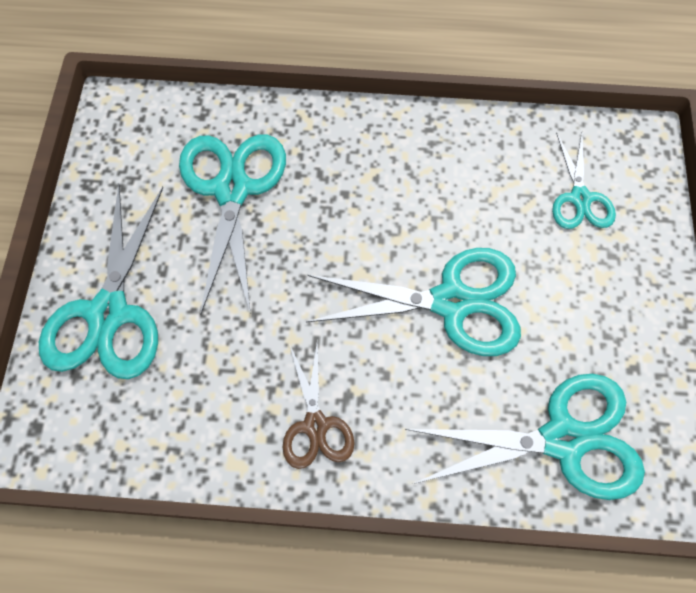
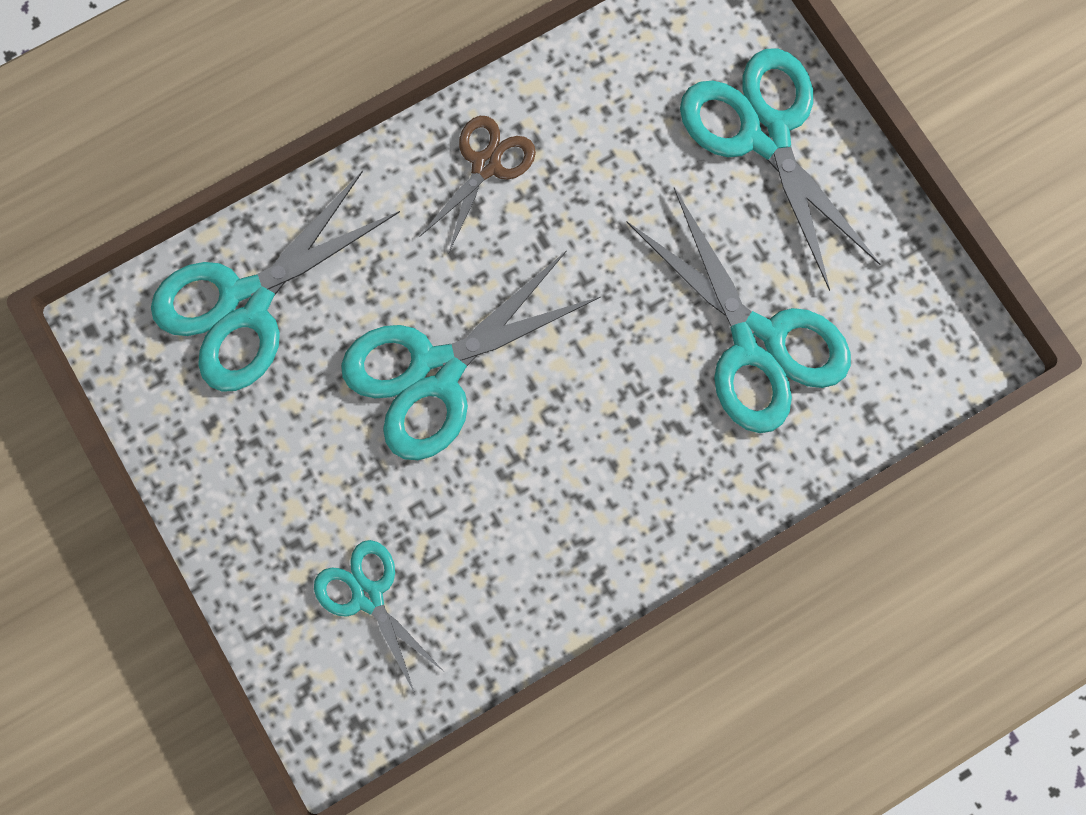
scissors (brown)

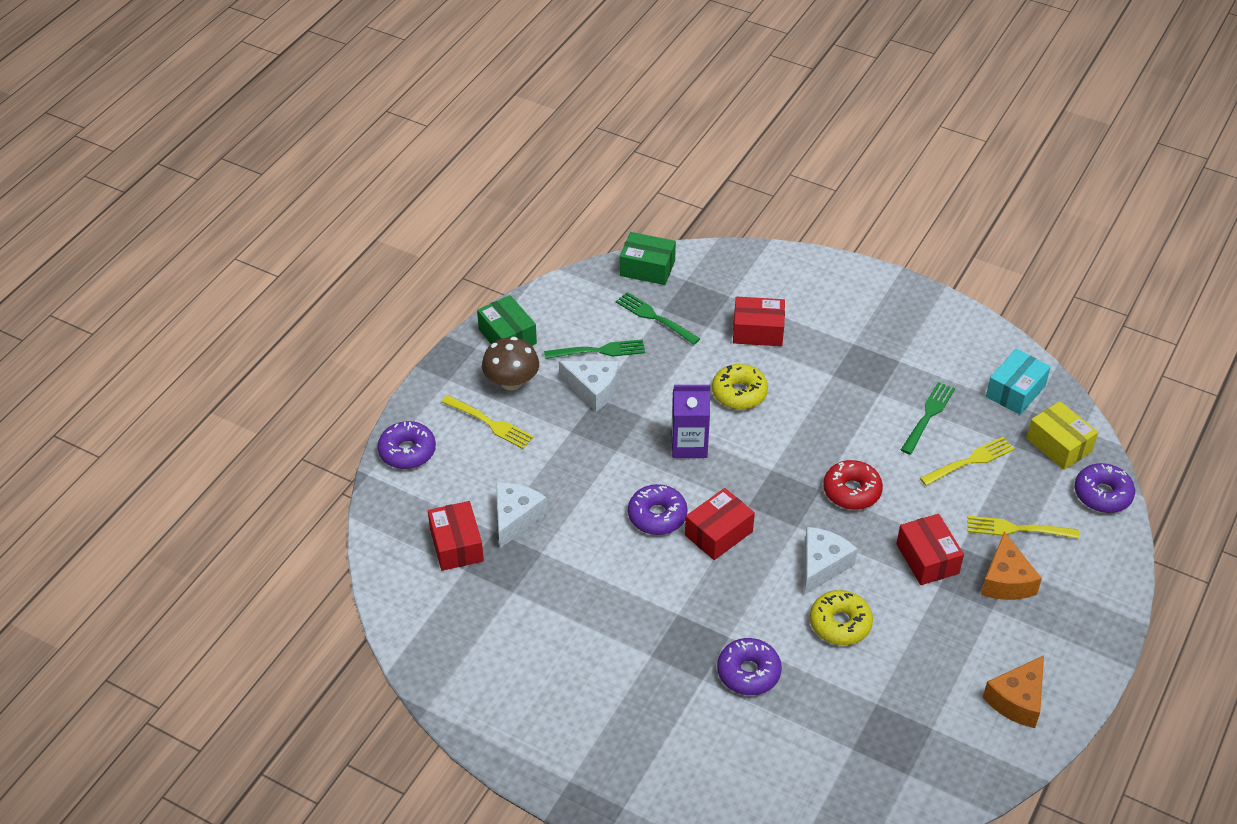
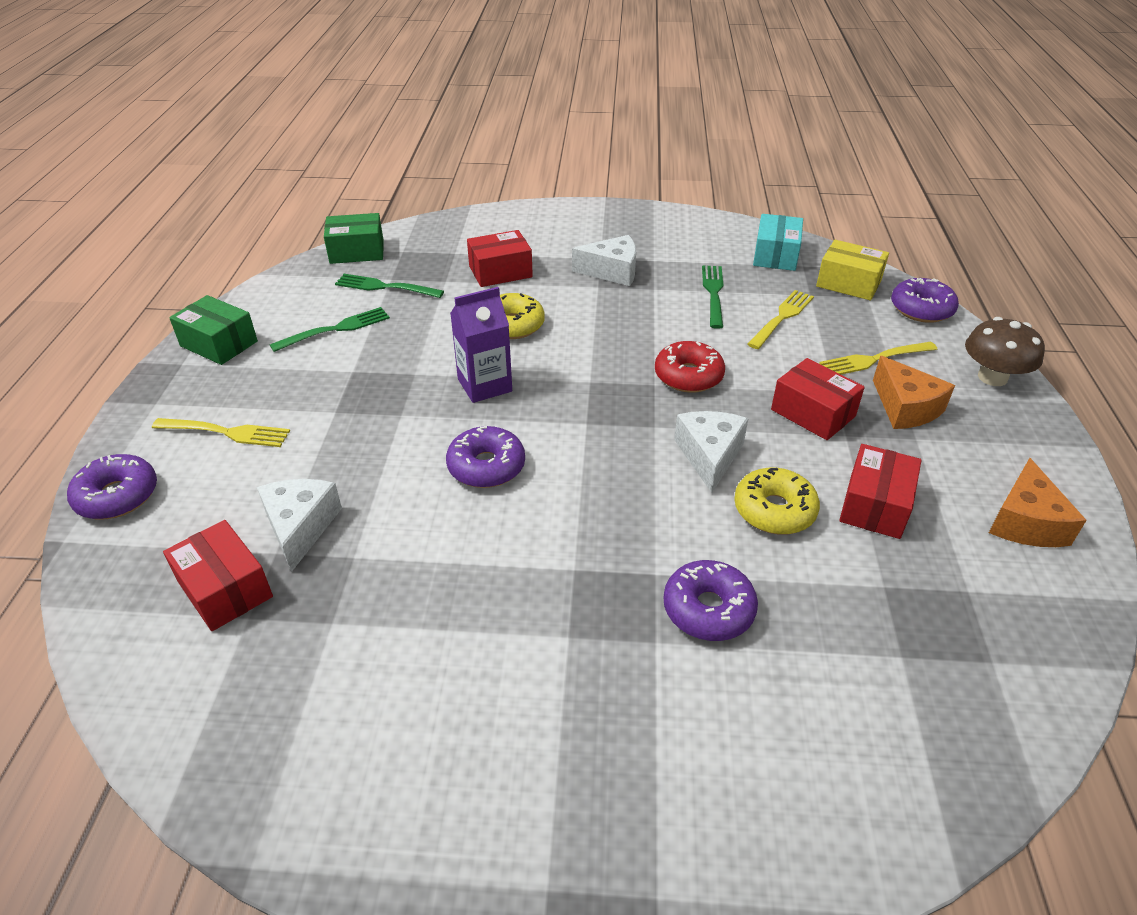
cheese (white) (2nd from left); box (red) (4th from left); mushroom (brown)

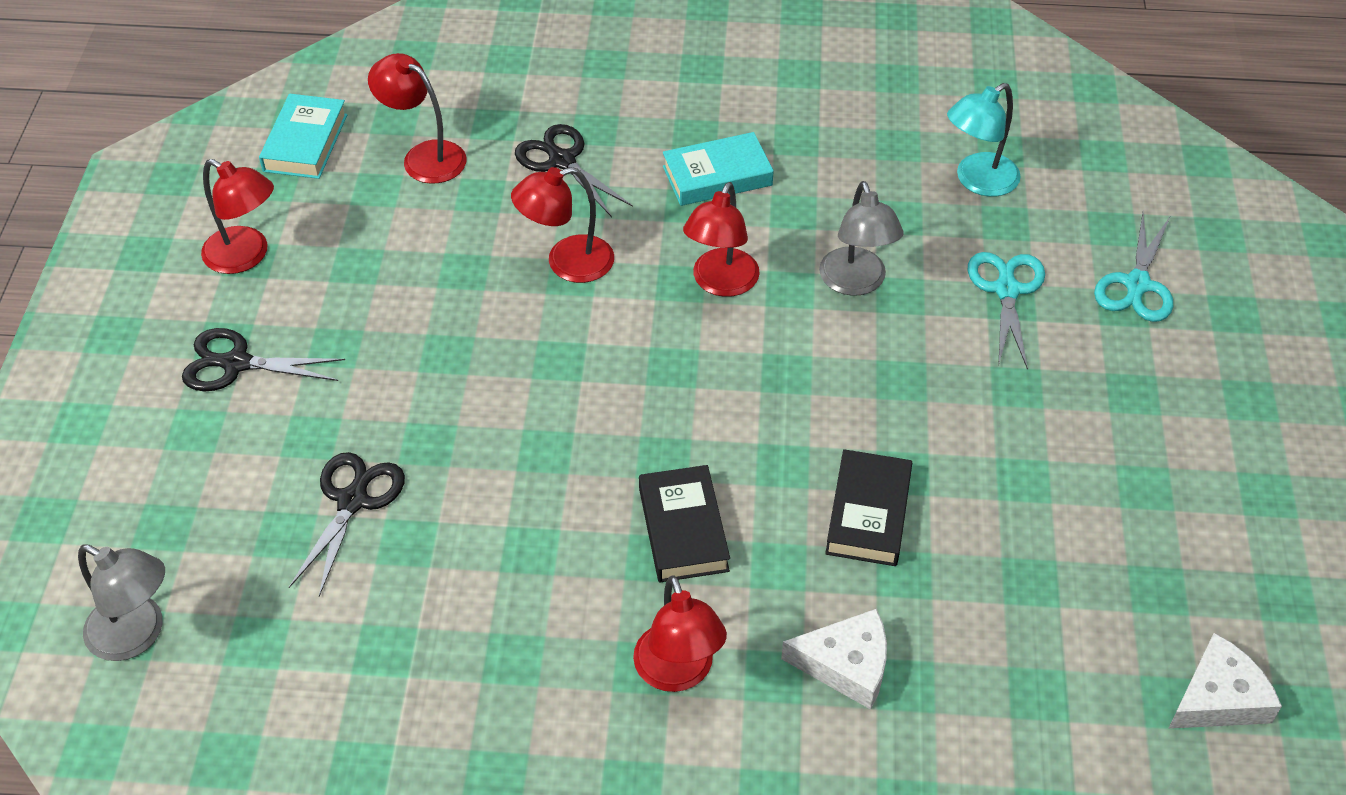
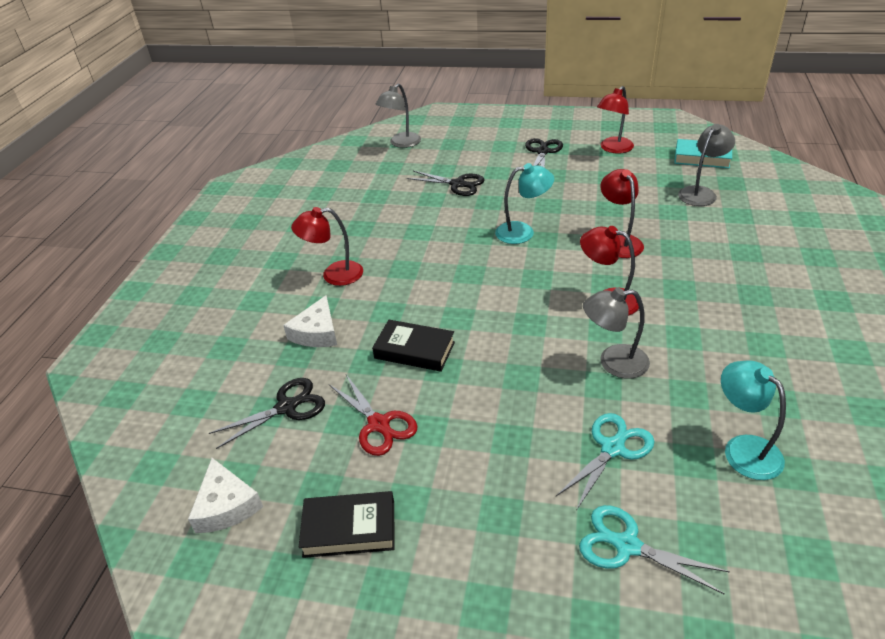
scissors (black) (1st from left); book (black) (1st from left); scissors (red); lamp (turquoise) (1st from left); scissors (turquoise) (1st from left); lamp (grey) (3rd from left); book (turquoise) (2nd from left in the first image)

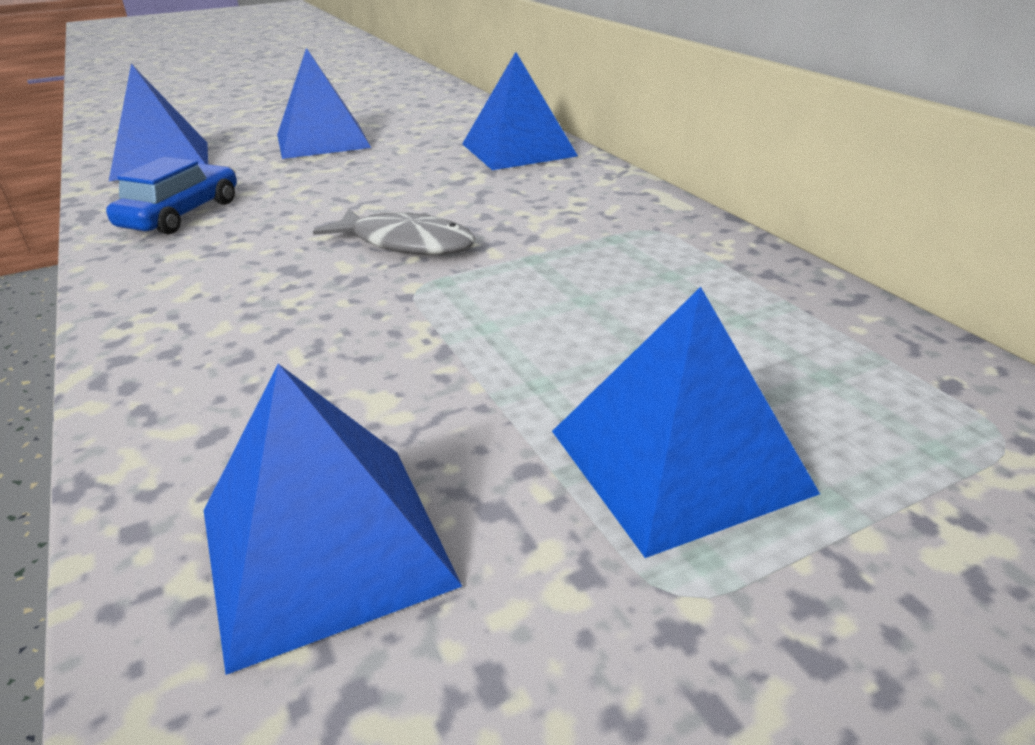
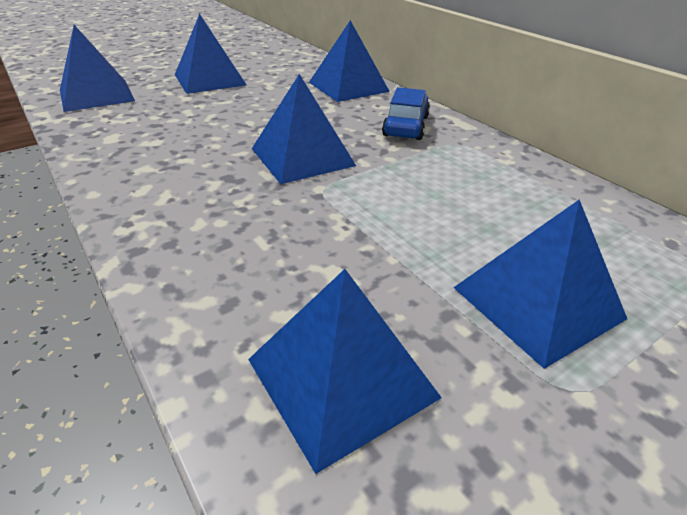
pyramid (blue) (3rd from left); car (blue)

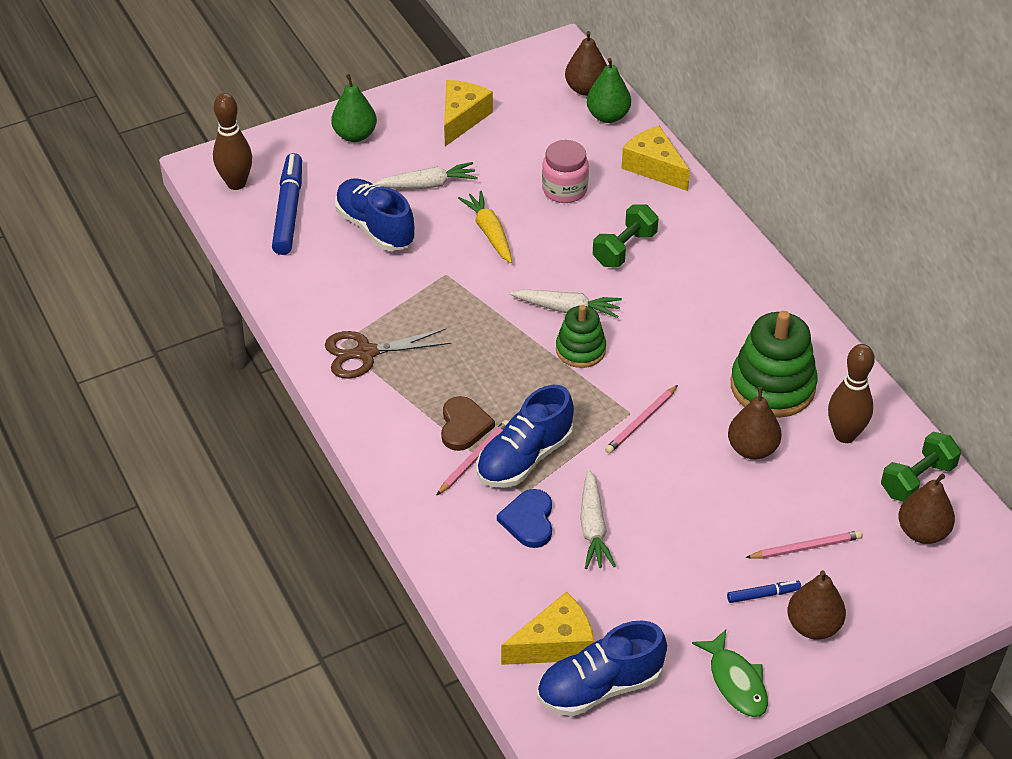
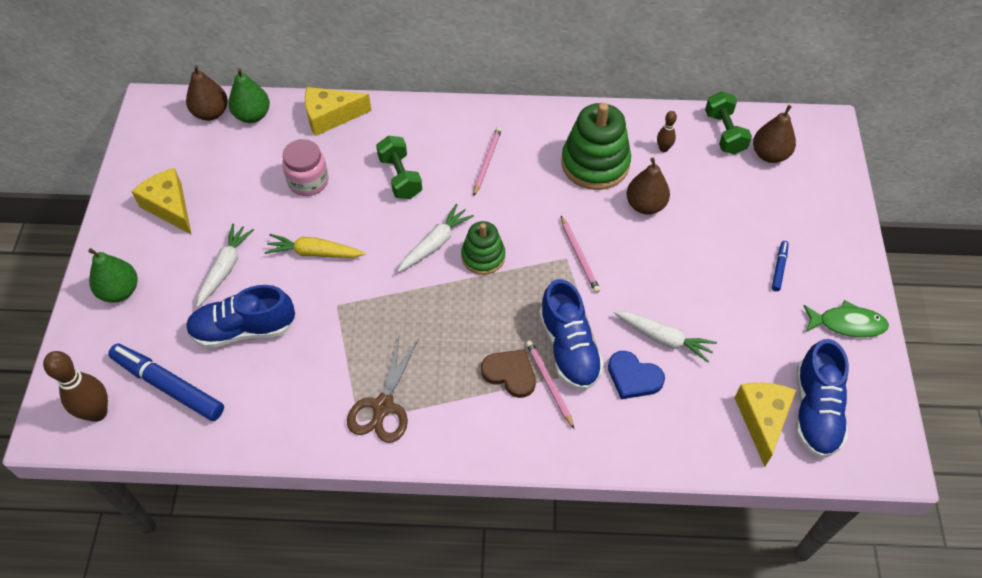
pencil (pink) (1st from left); bowling pin (brown) (2nd from left); pear (brown) (3rd from left in the first image)

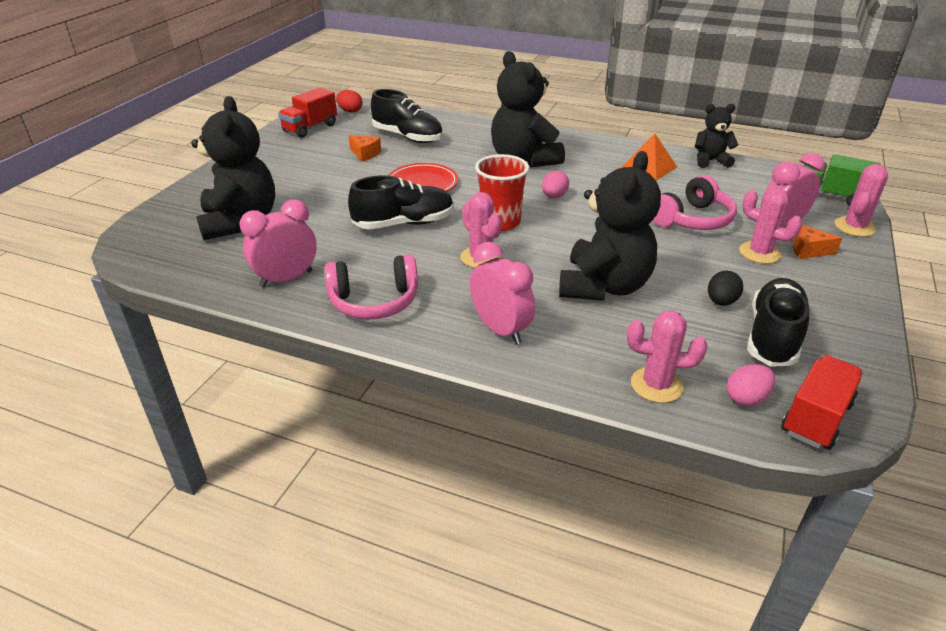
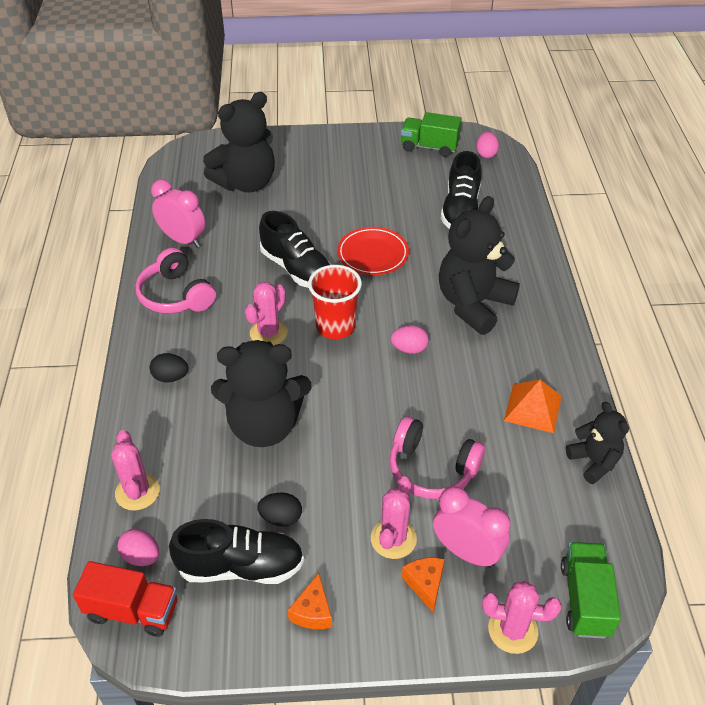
egg (black) (1st from left); cheese (orange) (1st from left); truck (green) (1st from left); egg (pink) (3rd from left)

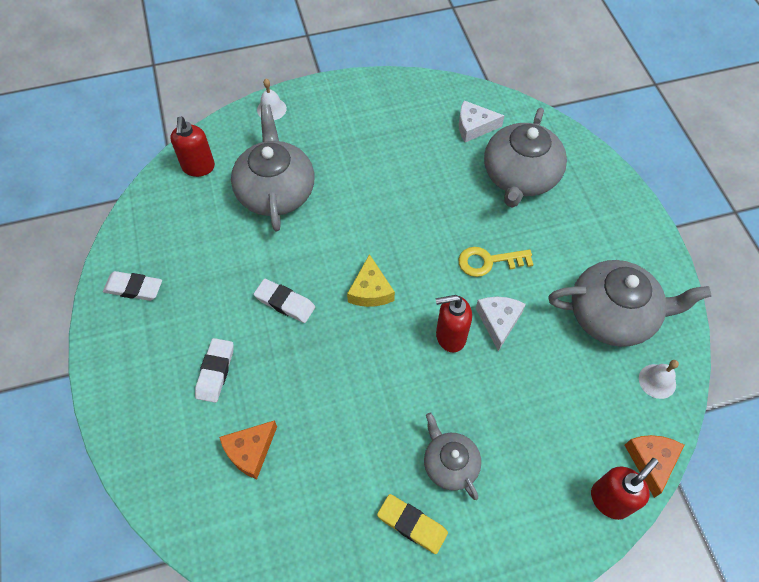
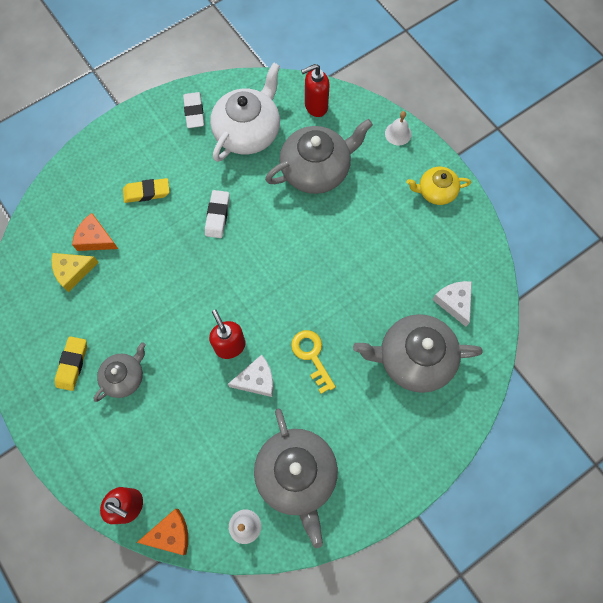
cheese (yellow); eraser (yellow) (2nd from left); teapot (white); teapot (yellow)

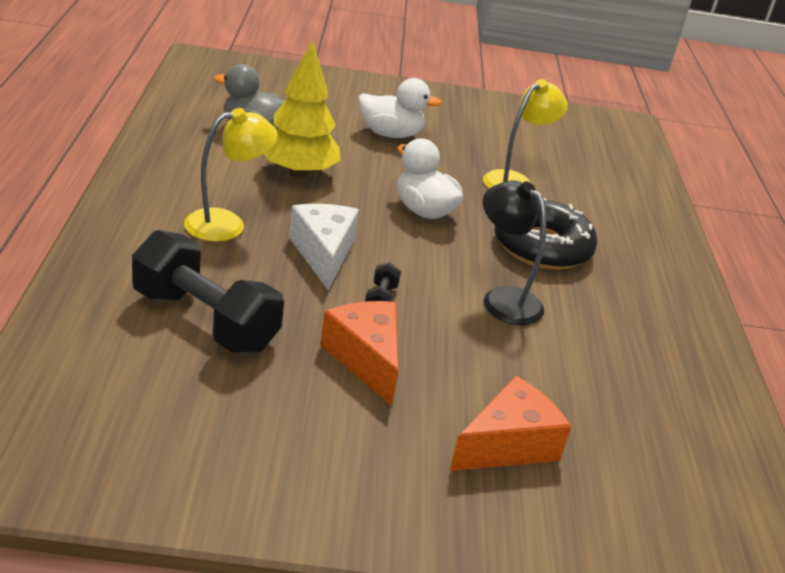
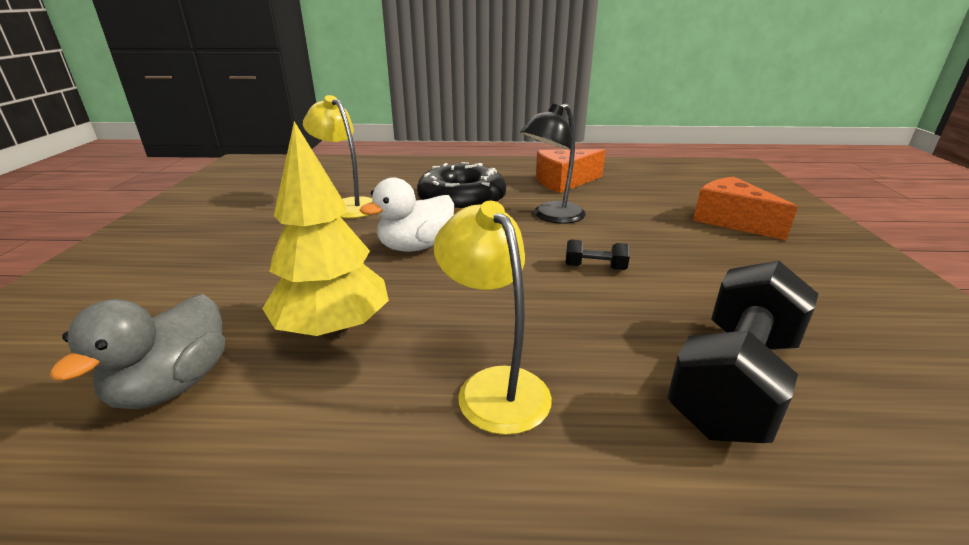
cheese (orange) (1st from left); cheese (white); duck (white) (1st from left in the first image)

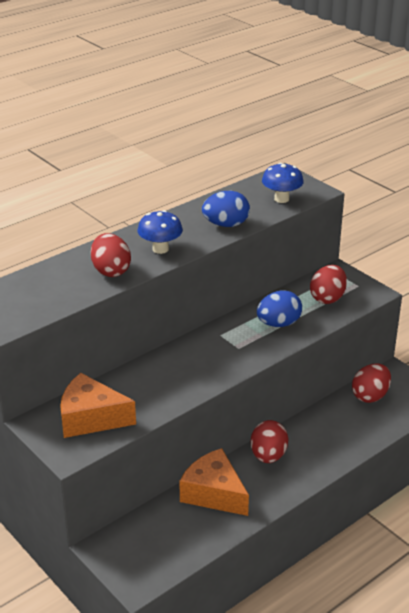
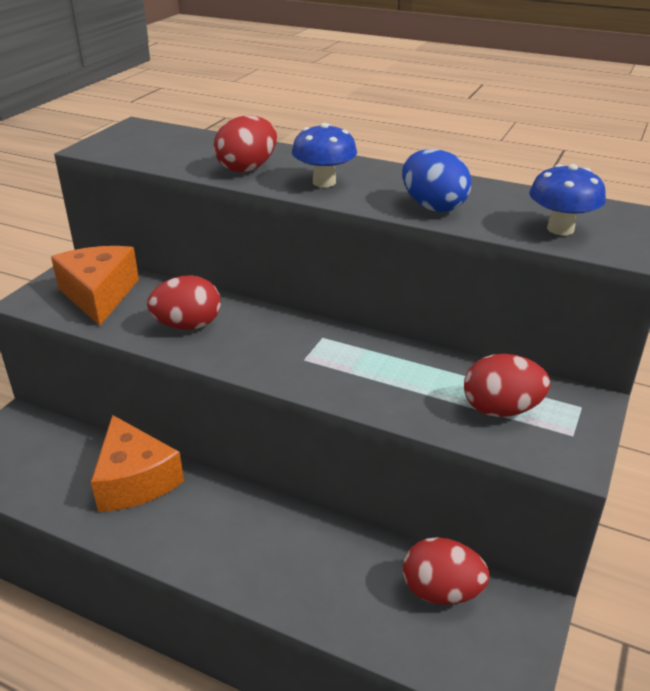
cheese (orange) (2nd from left); egg (red) (1st from left); egg (blue) (2nd from left in the first image)

